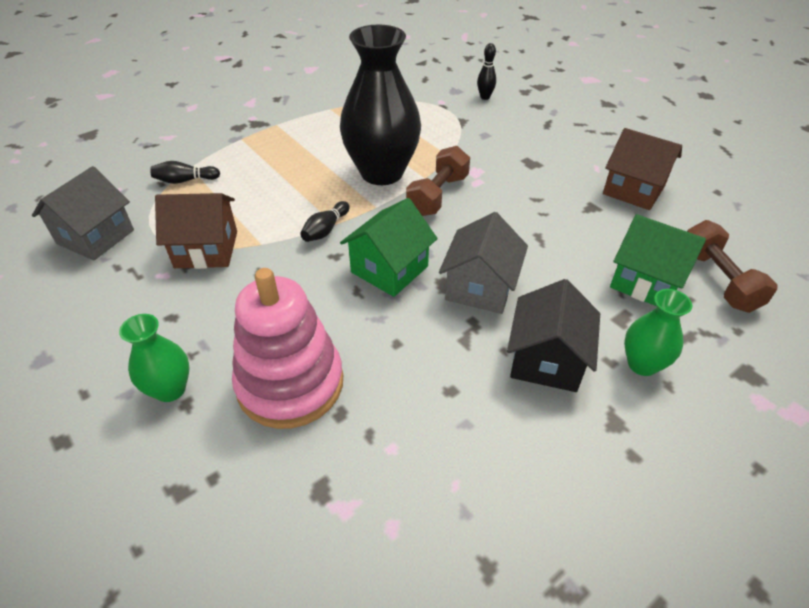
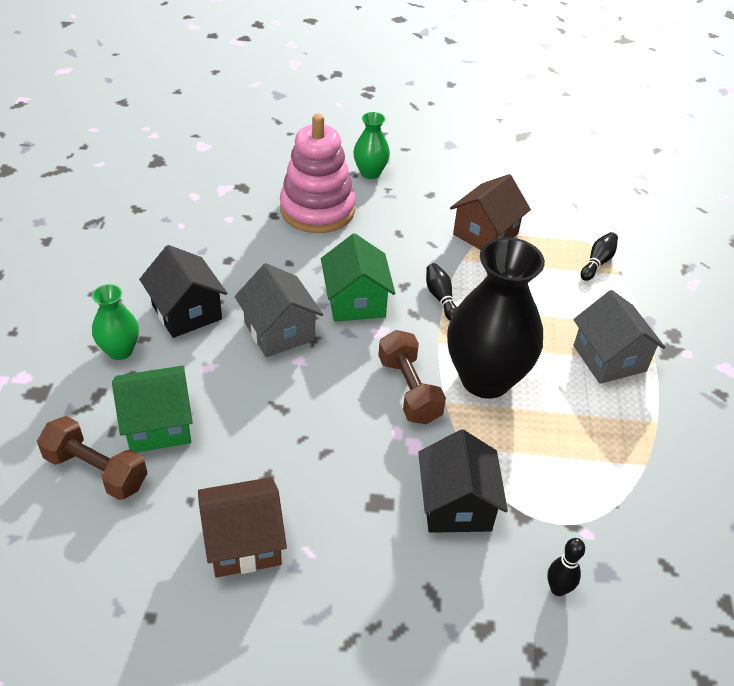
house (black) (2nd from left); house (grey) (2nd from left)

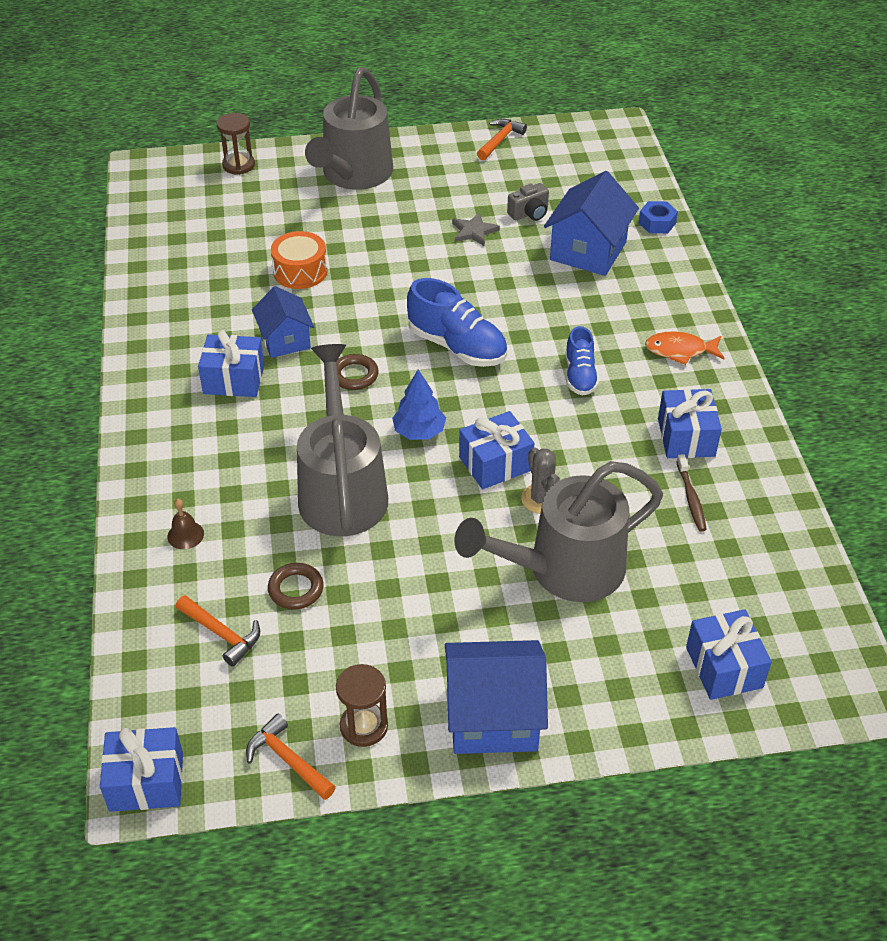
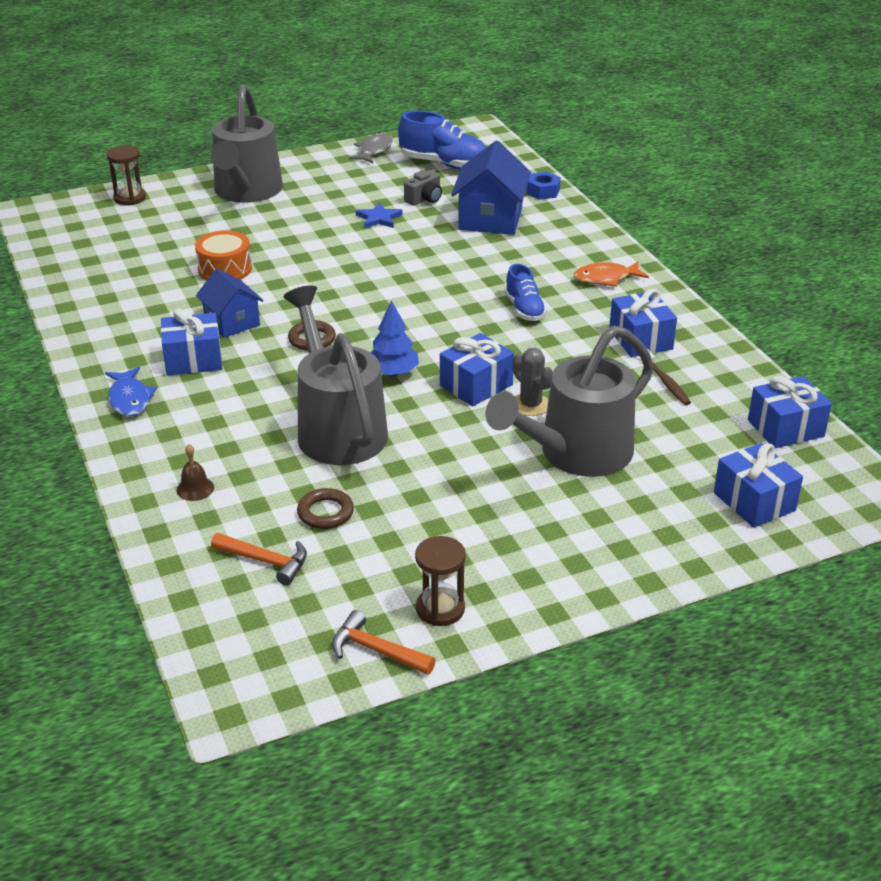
fish (blue); fish (grey); star (blue); shoe (blue) (1st from left); gift (blue) (5th from left); house (blue) (2nd from left in the first image)

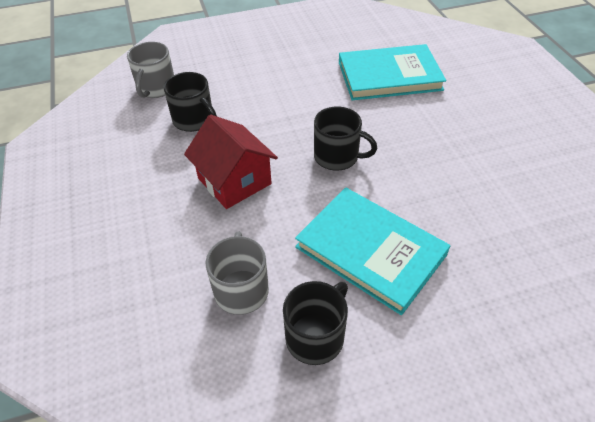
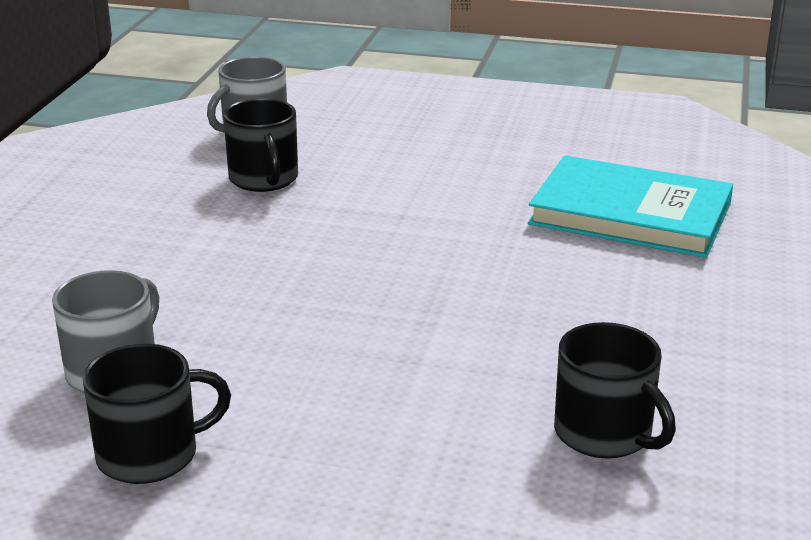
mug (black) (3rd from left); house (red); book (turquoise) (1st from left in the first image)

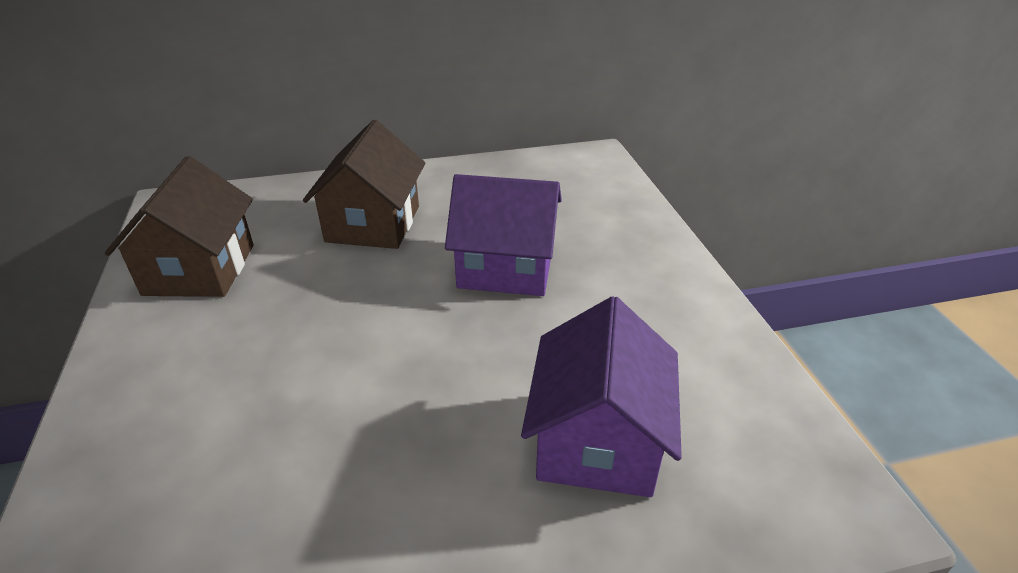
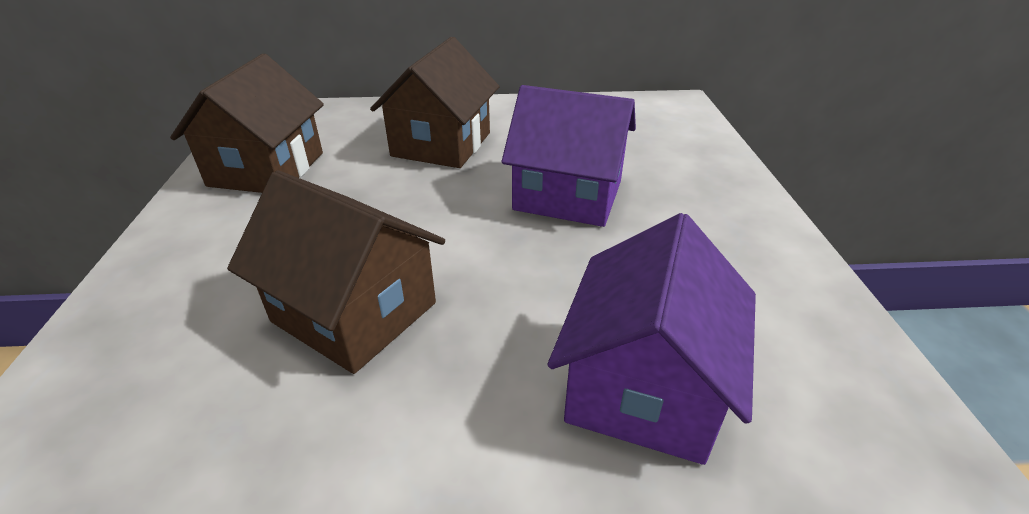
house (brown) (2nd from left)

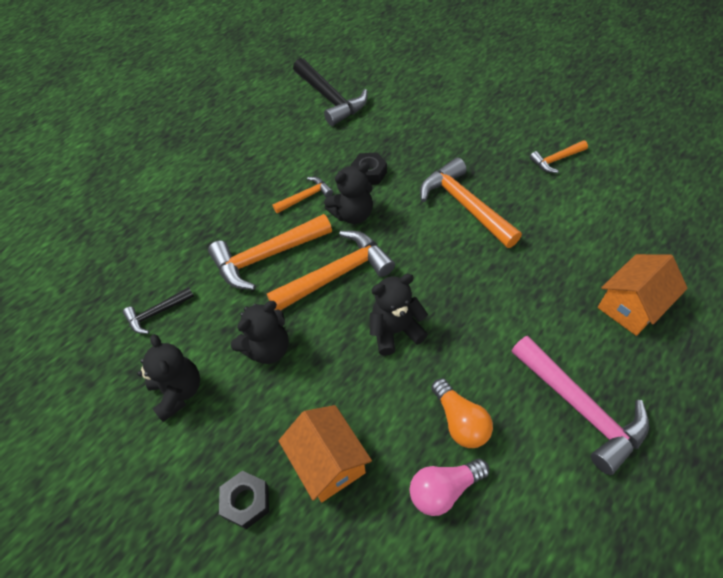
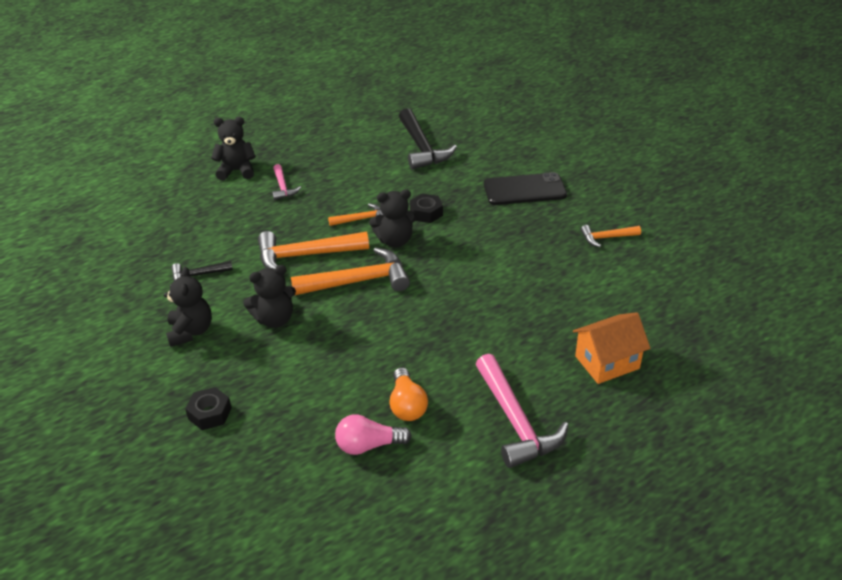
teddy bear (black) (2nd from left); hammer (pink) (1st from left); phone (black); house (orange) (1st from left in the first image); hammer (orange) (4th from left in the first image)

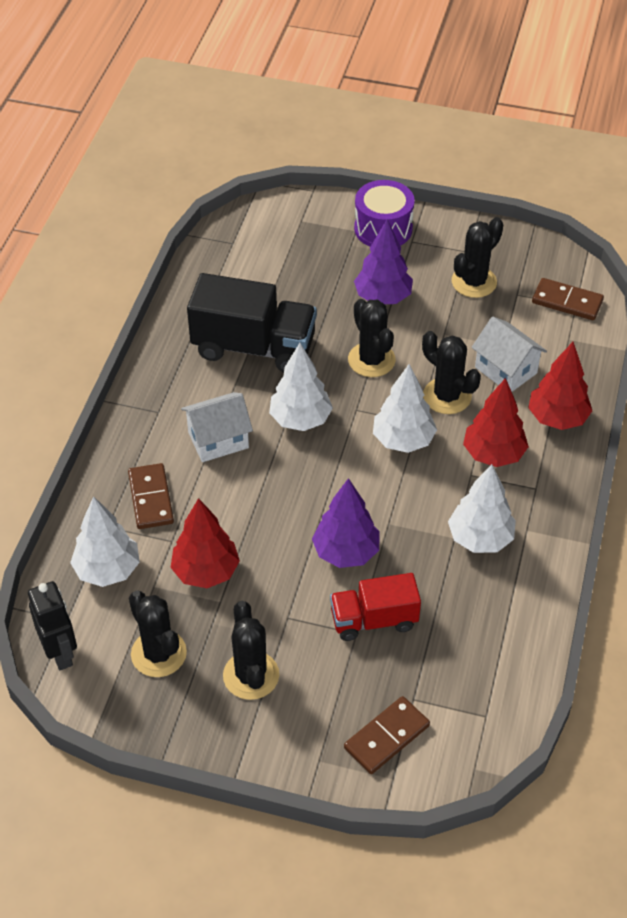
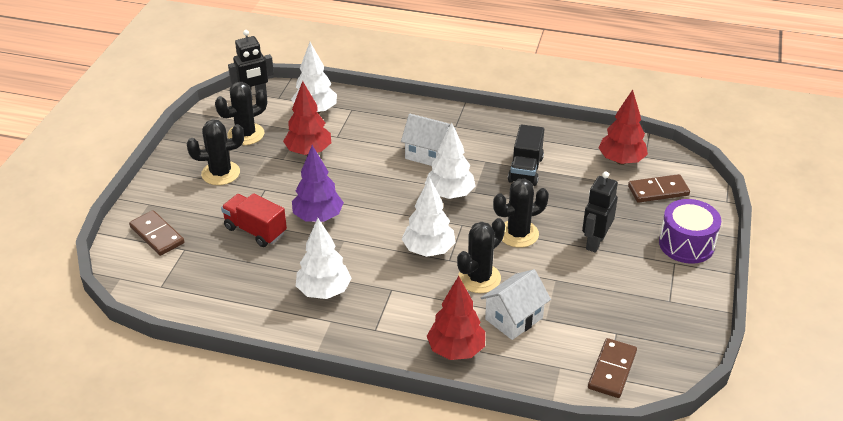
truck (red); house (white) (1st from left); truck (black); robot (black) (2nd from left); tree (red) (3rd from left); domino (brown) (3rd from left); cactus (black) (5th from left in the first image)

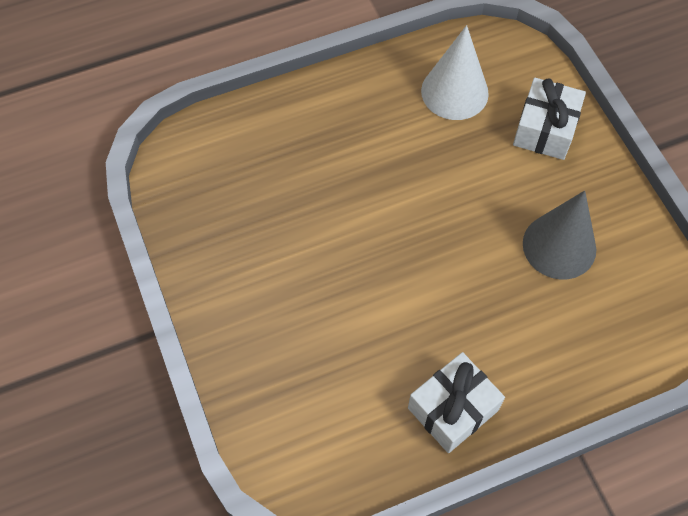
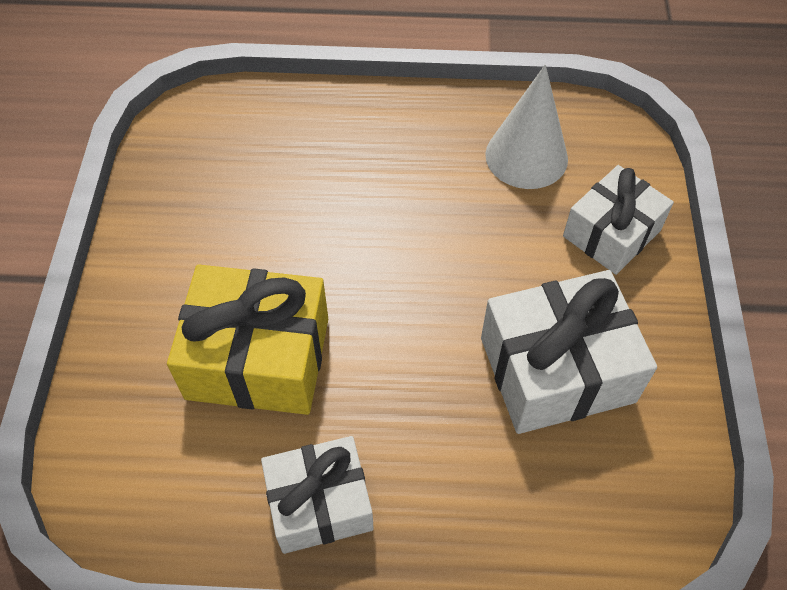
gift (yellow); gift (white) (2nd from left)

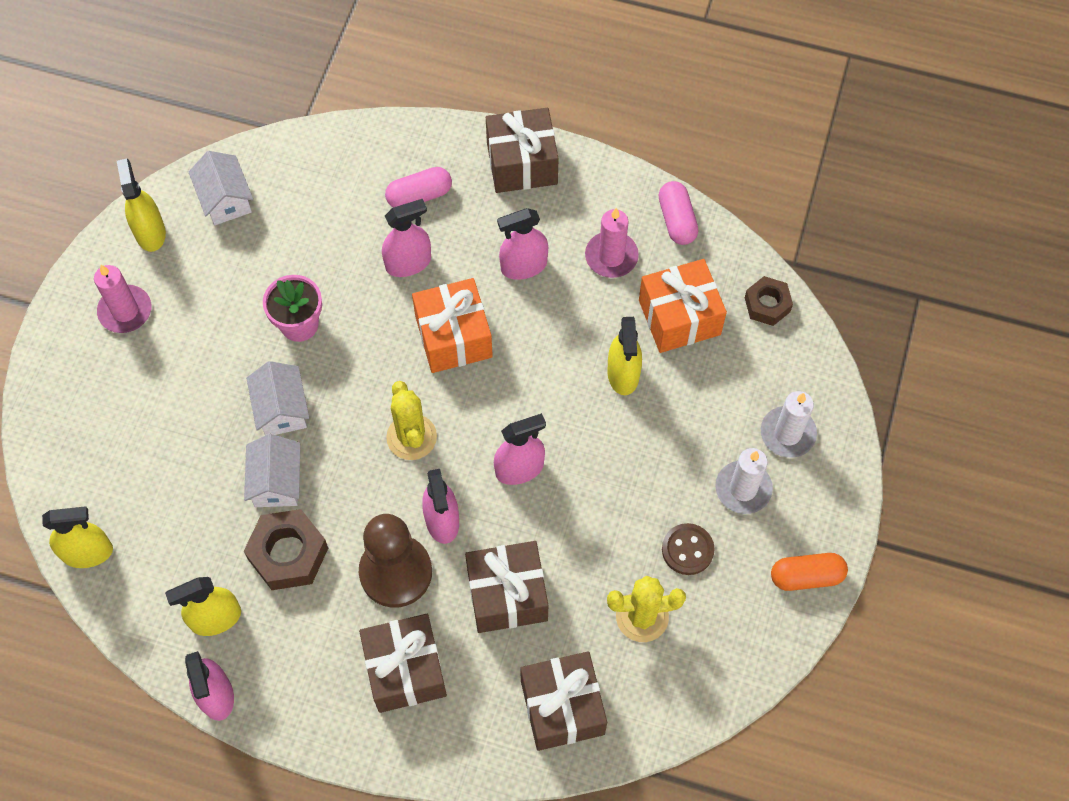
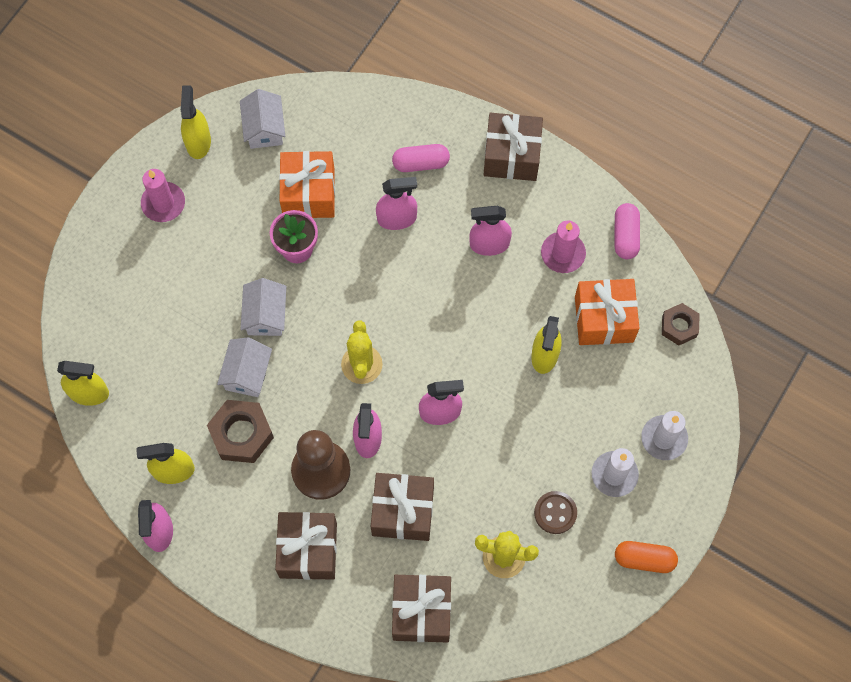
gift (orange) (1st from left)

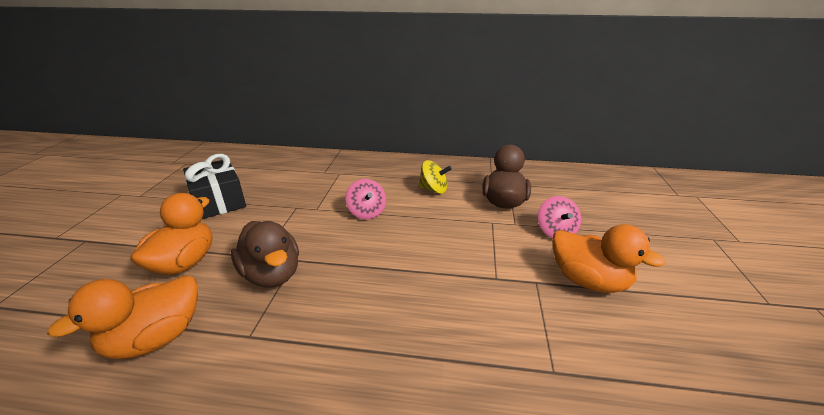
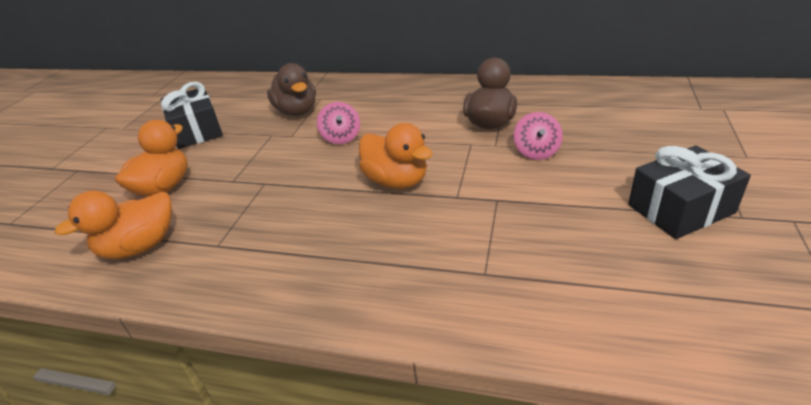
duck (brown) (1st from left); duck (orange) (3rd from left); gift (black) (2nd from left); spinning top (yellow)

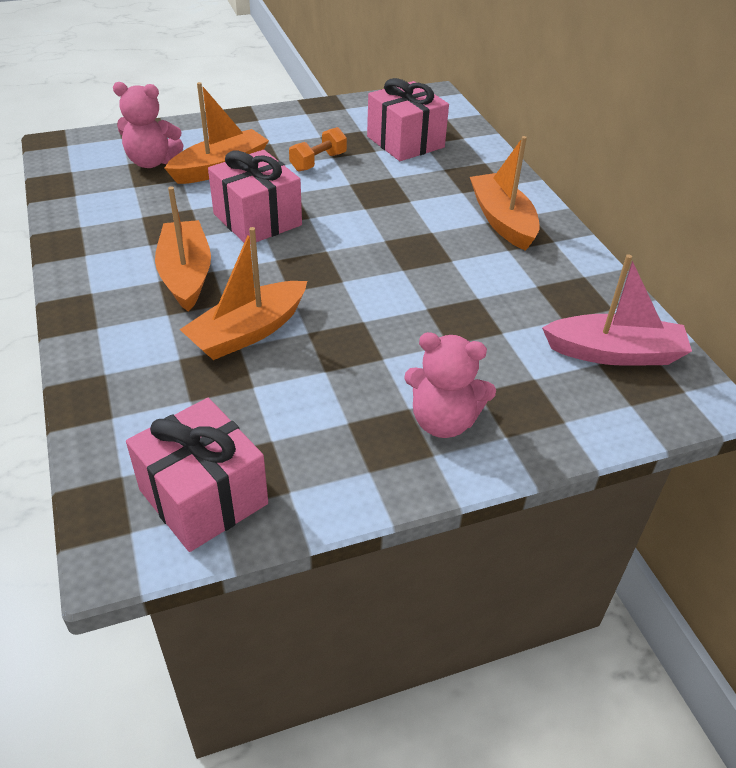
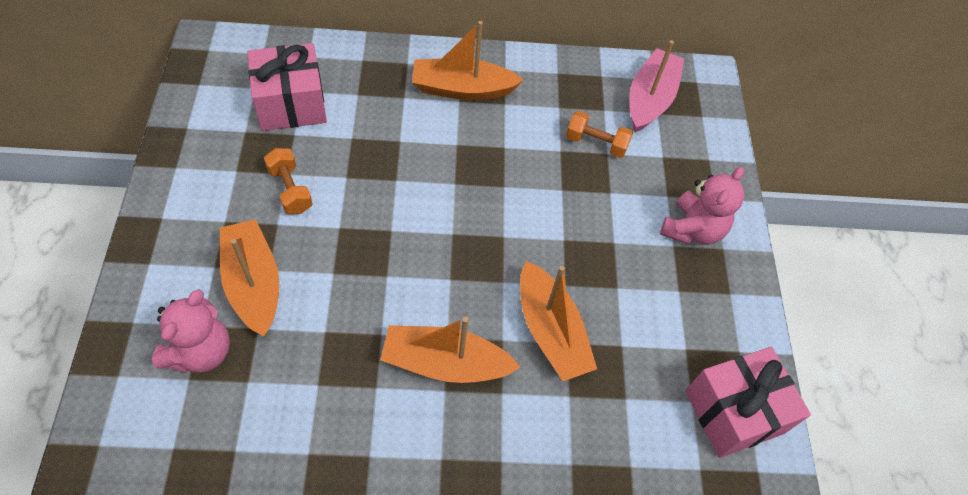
dumbbell (orange) (2nd from left); gift (pink) (2nd from left in the first image)

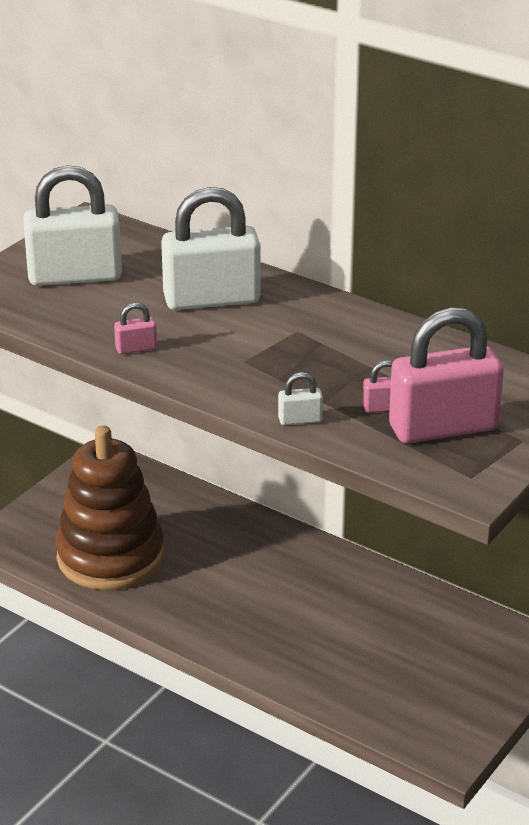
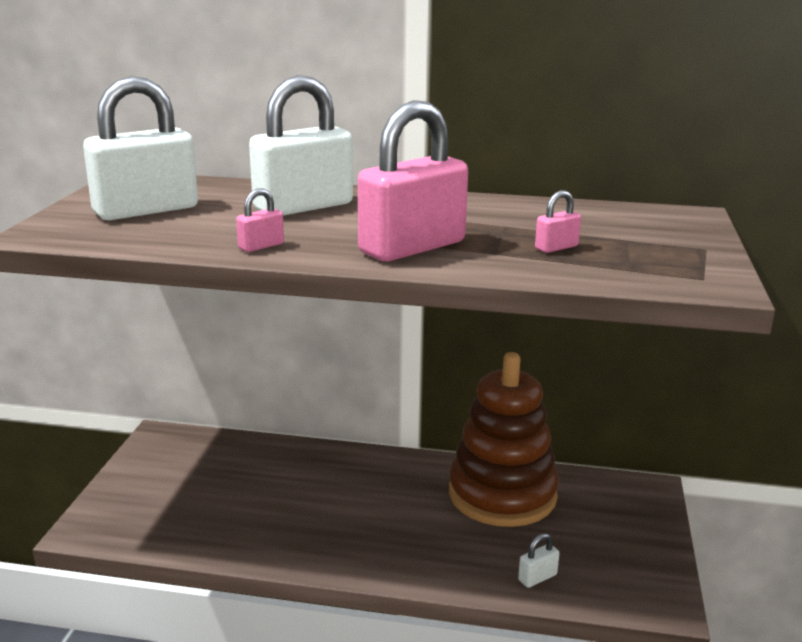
padlock (pink) (2nd from left); stacking toy (brown); padlock (white) (3rd from left)

